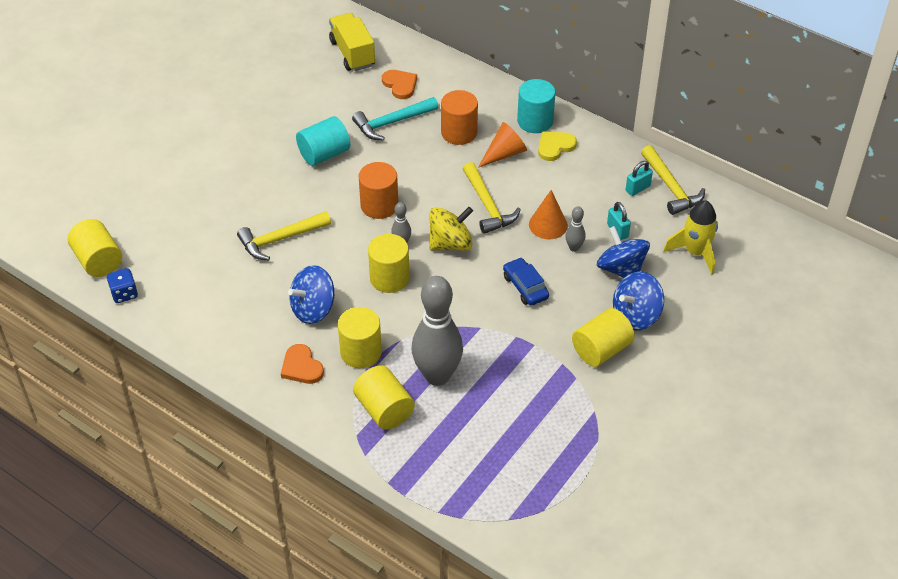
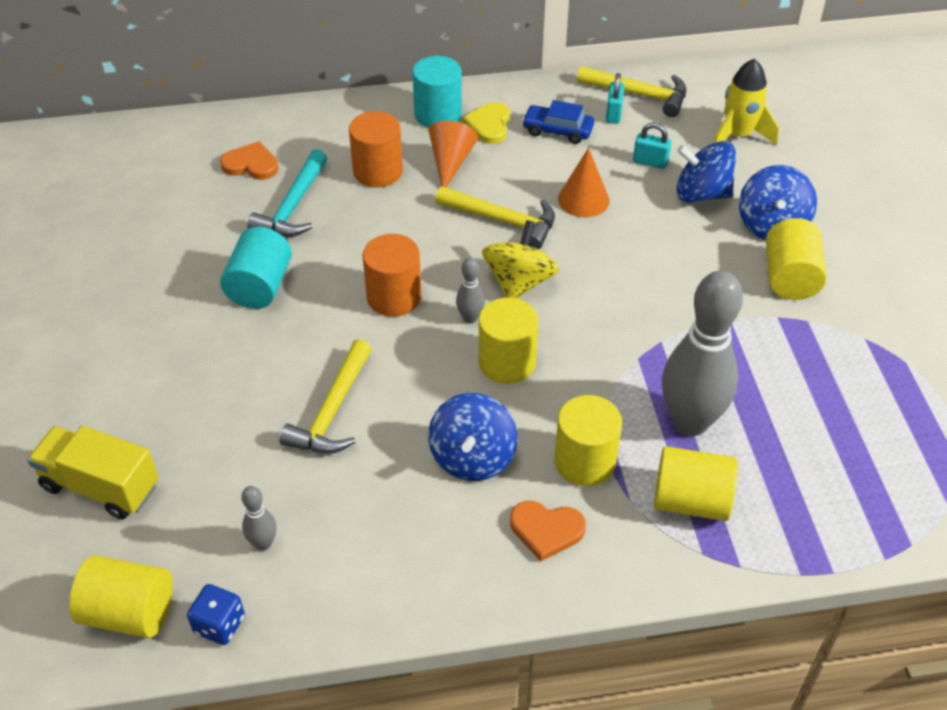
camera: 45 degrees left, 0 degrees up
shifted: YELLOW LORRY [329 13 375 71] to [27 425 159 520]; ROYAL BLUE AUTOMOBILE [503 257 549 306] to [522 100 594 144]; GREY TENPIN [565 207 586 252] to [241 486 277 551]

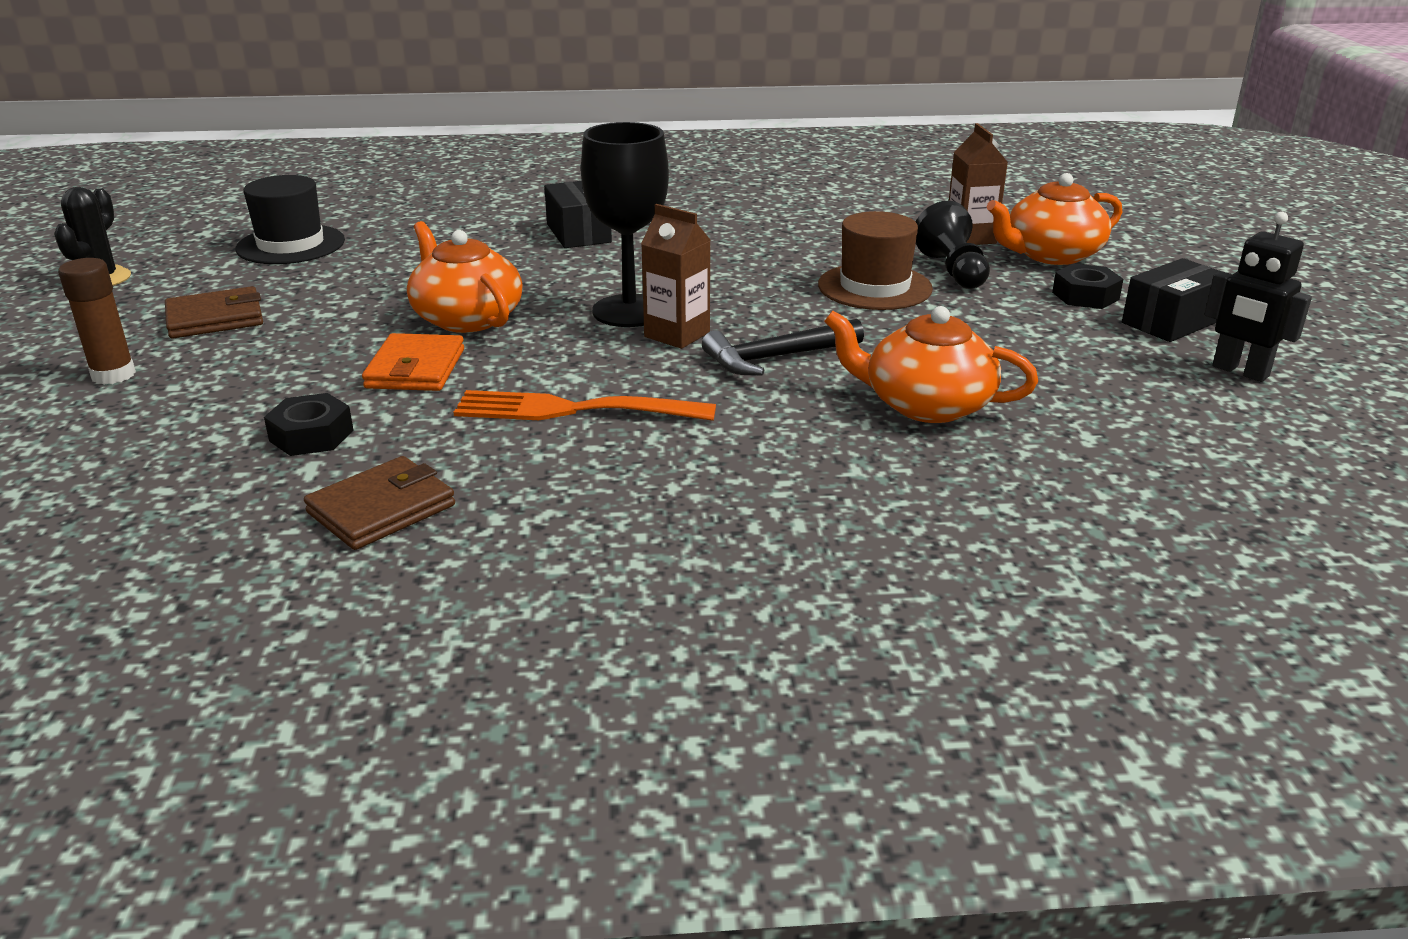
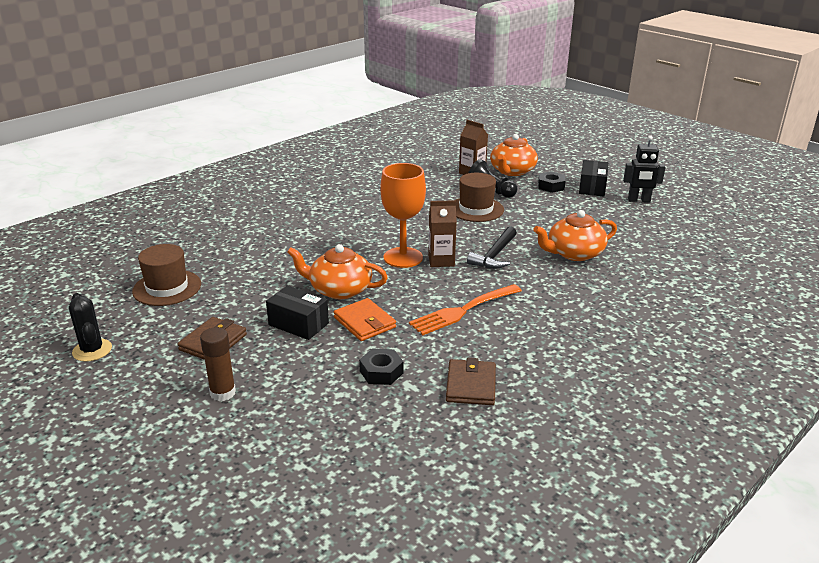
camera: 40 degrees left, 0 degrees up
shifted: JET-BLACK BOX [544 181 612 248] to [266 286 329 340]
repainted: JET-BLACK TOP HAT [235 175 345 264] to BROWN TOP HAT [132 244 201 306]; JET-BLACK WINE GLASS [581 122 669 327] to ORANGE-COLOURED WINE GLASS [380 163 426 268]

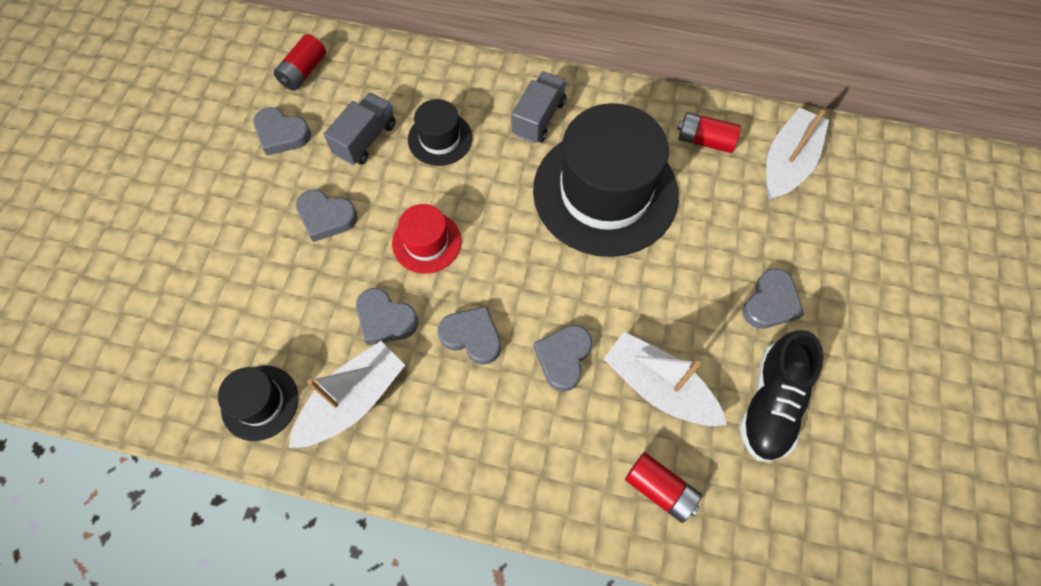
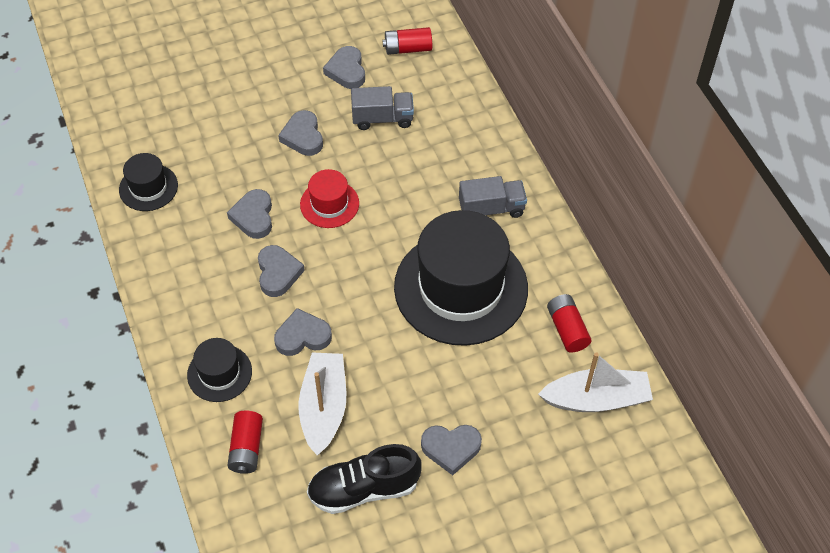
camera: 55 degrees right, 10 degrees down
gone: PURE WHITE BOAT [289 341 405 448]
shifted: JET-BLACK TOP HAT [408 99 472 166] to [187 338 252 402]

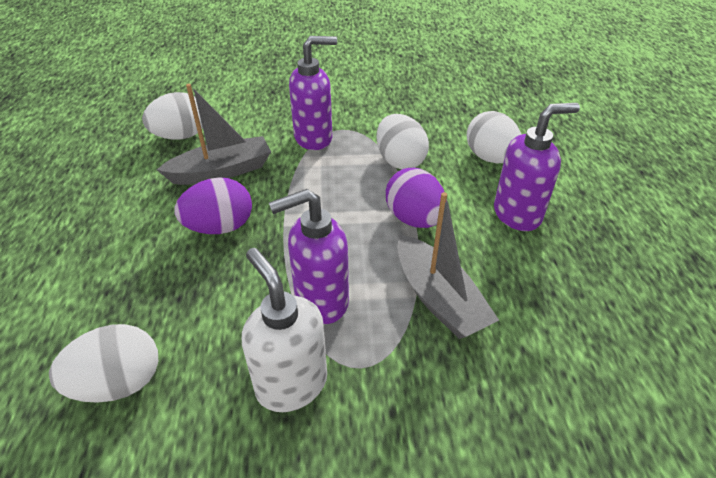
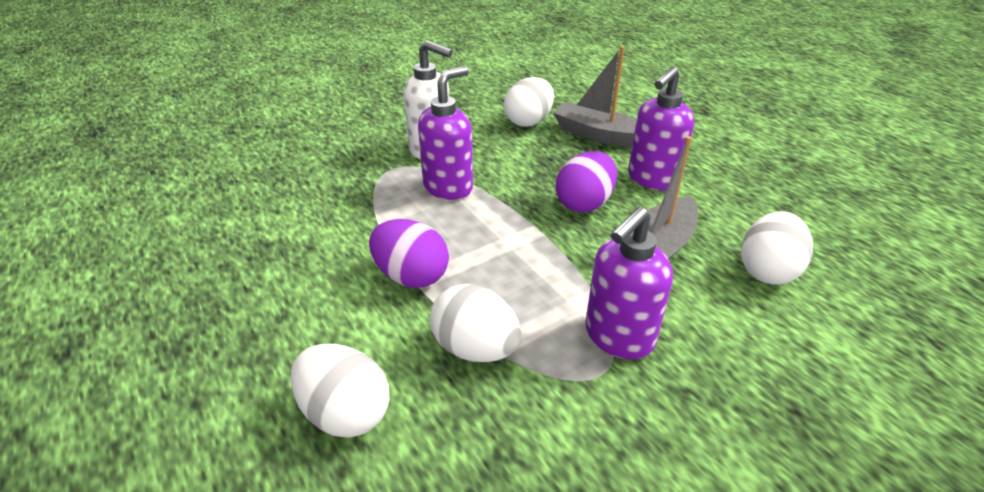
camera: 150 degrees right, 5 degrees down
shifted: GREY BOAT [397 192 499 339] to [553 46 637 148]; VIOLET SOAP DISPENSER [494 103 580 231] to [628 66 694 190]

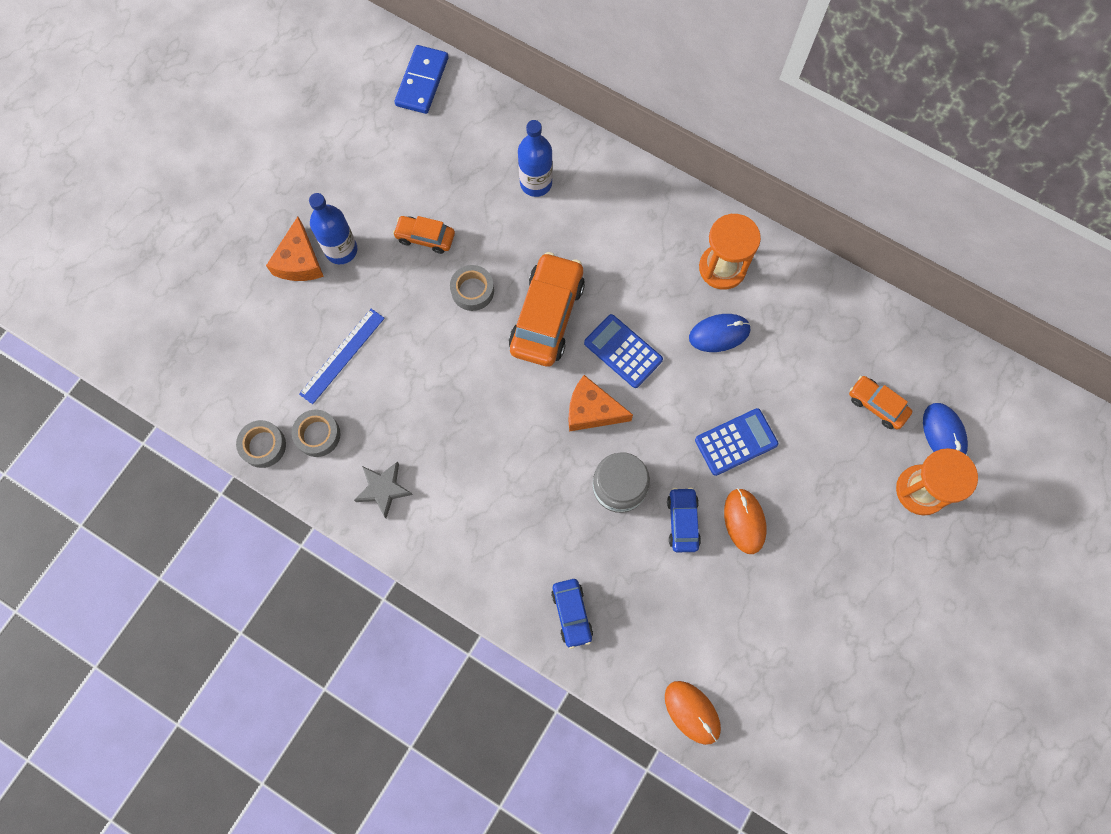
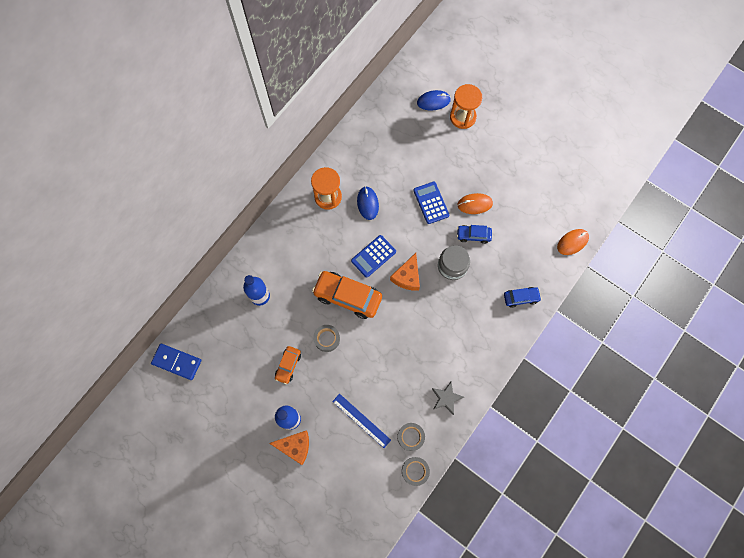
camera: 85 degrees left, 0 degrees up
gone: ORANGE-COLOURED AUTOMOBILE [849 376 912 430]

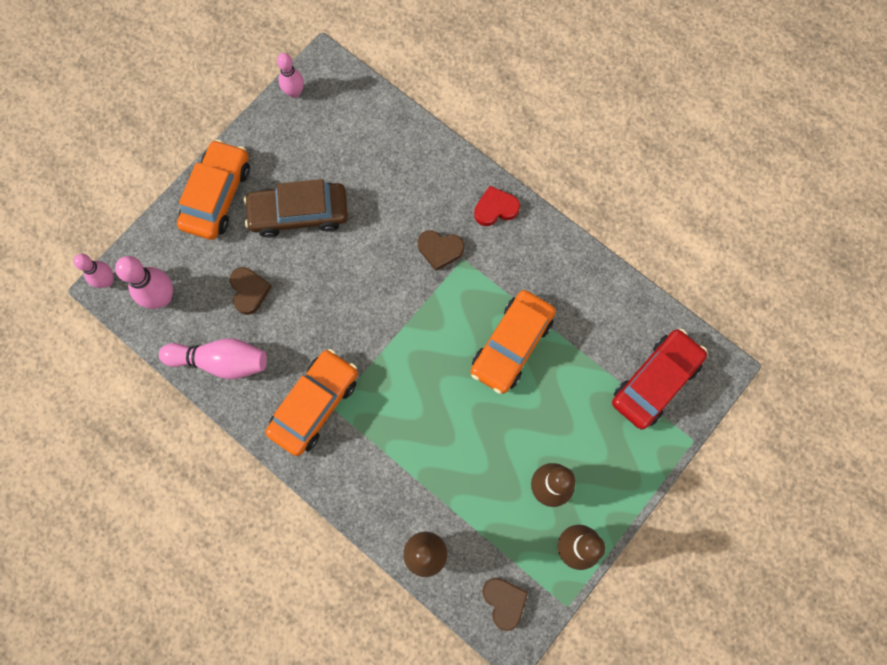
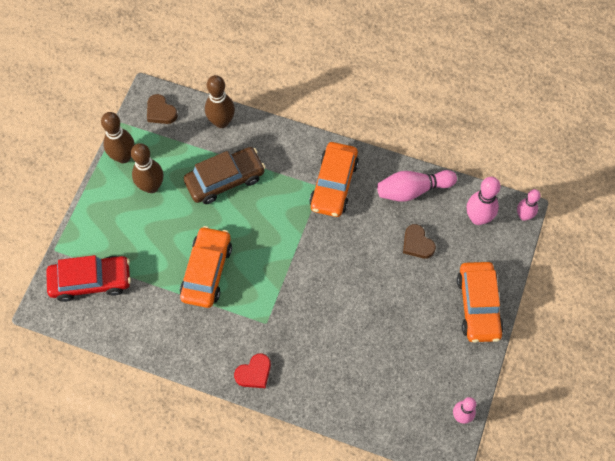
camera: 160 degrees right, 10 degrees down
gone: BROWN HEART [418 230 464 271]
shifted: BROWN AUTOMOBILE [244 179 348 238] to [184 147 266 204]
rotated: RED AUTOMOBILE [612 329 707 430] = [46 255 131 302] 120 degrees counterclockwise

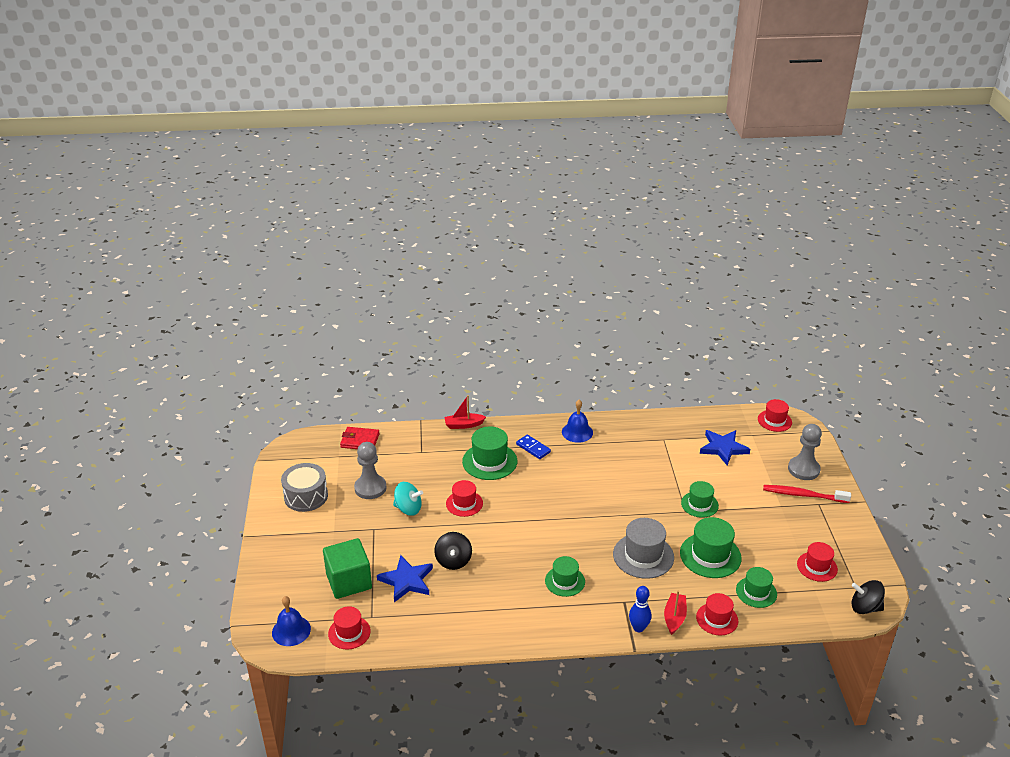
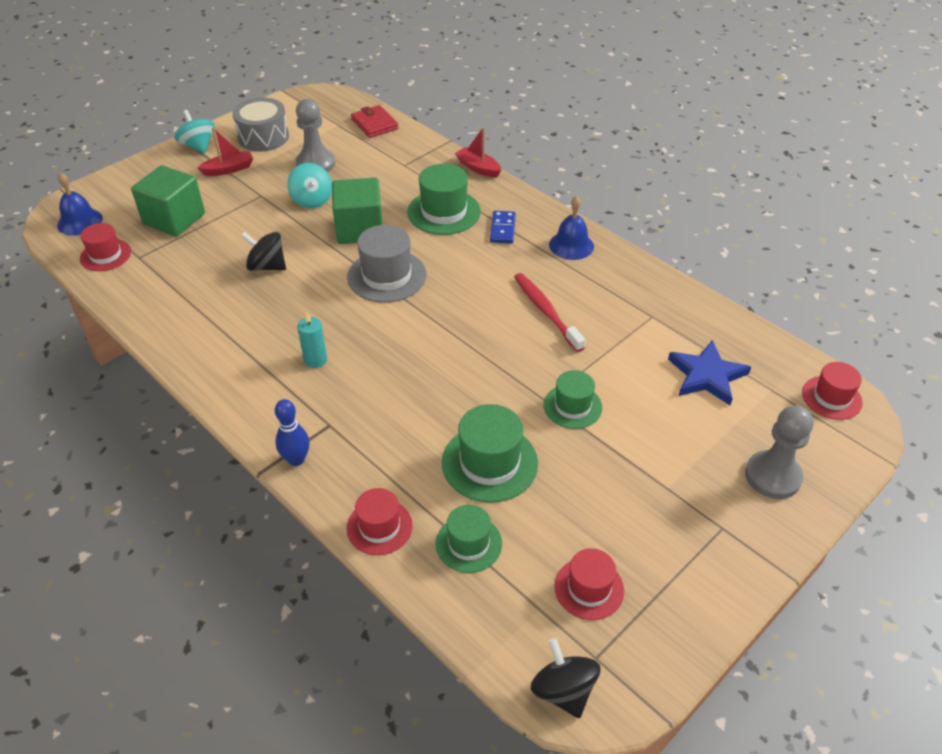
camera: 50 degrees right, 10 degrees up
gone: ROYAL BLUE STAR [377 555 433 602]
new: TEAL SPINNING TOP [175 110 215 154]
shifted: GREY TOP HAT [613 518 674 579] to [347 225 426 303]; RED BOAT [664 590 687 635] to [197 128 253 176]; RED DENTAL BRUSH [763 485 851 503] to [514 273 586 352]
swapped: RED TOP HAT [446 480 483 517] to LEAF-GREEN CUBE [332 178 383 244]; LEAF-GREEN TOP HAT [545 556 585 597] to TEAL CANDLE [297 313 327 368]
rotated: JET-BLACK SPINNING TOP [434 532 472 570] = [241 232 286 271] 60 degrees clockwise

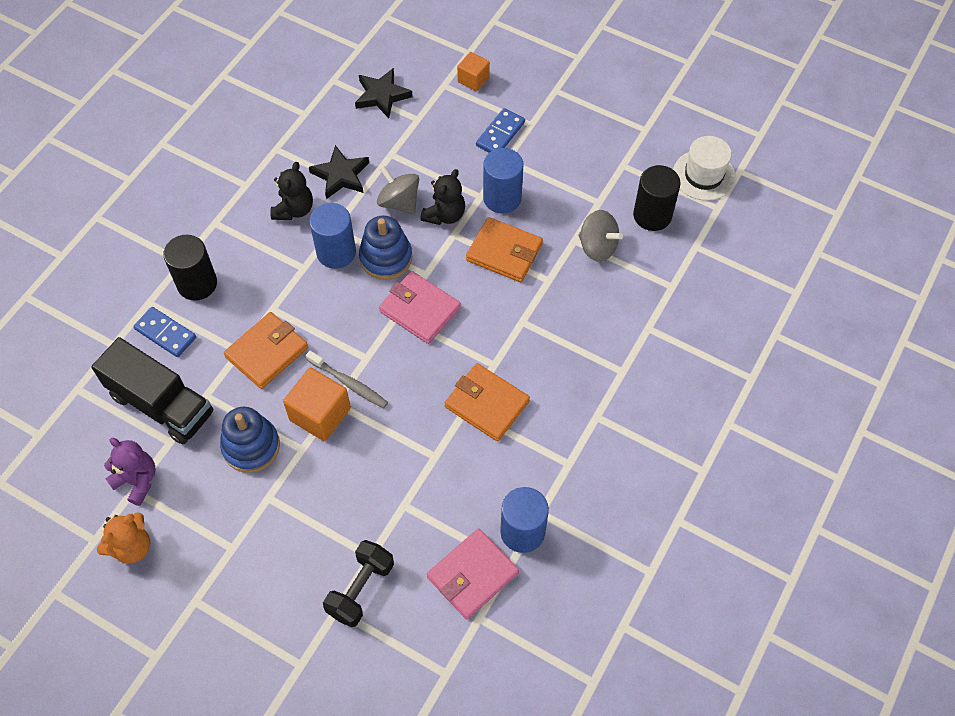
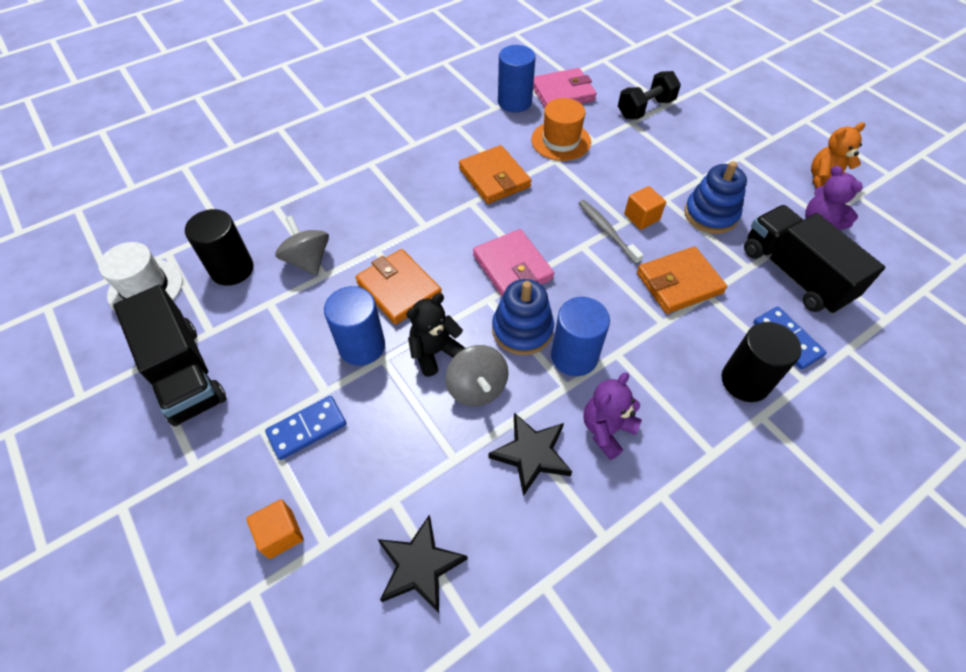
camera: 155 degrees left, 5 degrees down
new: JET-BLACK LORRY [113 285 227 426]; ORANGE-COLOURED TOP HAT [531 98 591 161]
repainted: JET-BLACK STUFFED BEAR [270 162 313 220] to VIOLET STUFFED BEAR [583 372 642 460]
scaled: ORANGE-COLOURED CUBE [283 367 351 441] = [624 186 666 230] x0.61

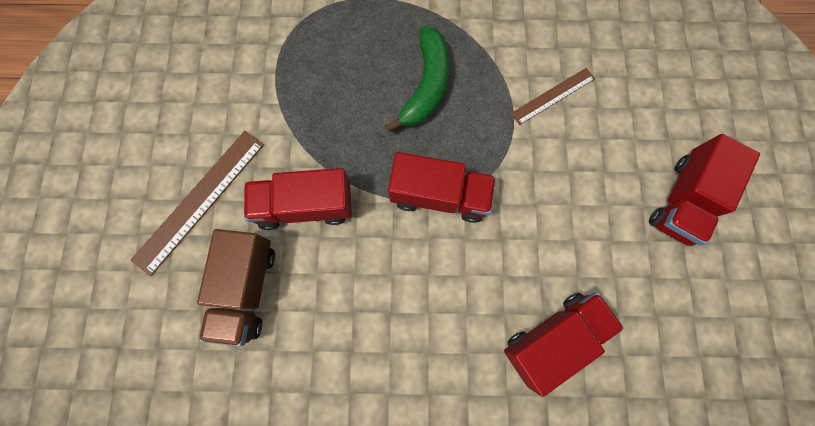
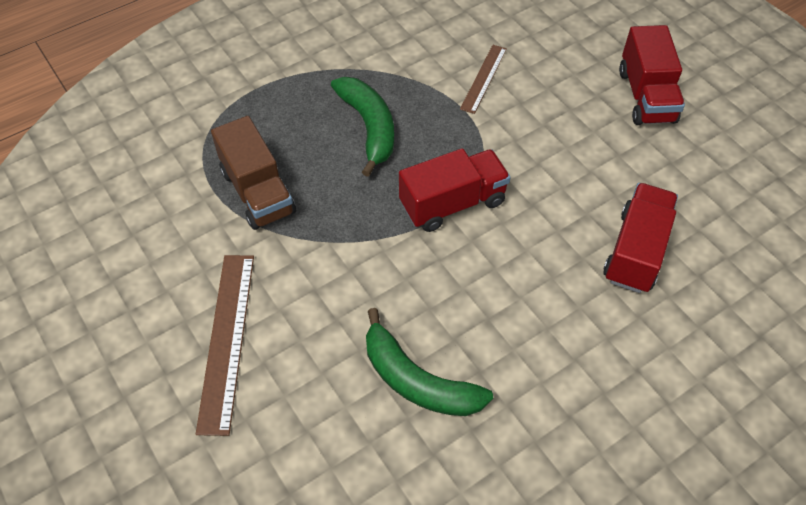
camera: 35 degrees left, 20 degrees down
gone: RED LORRY [244 168 352 230]
new: LEAF-GREEN TOY BANANA [366 308 493 416]
shifted: BROWN LORRY [197 229 275 347] to [211 116 296 230]

